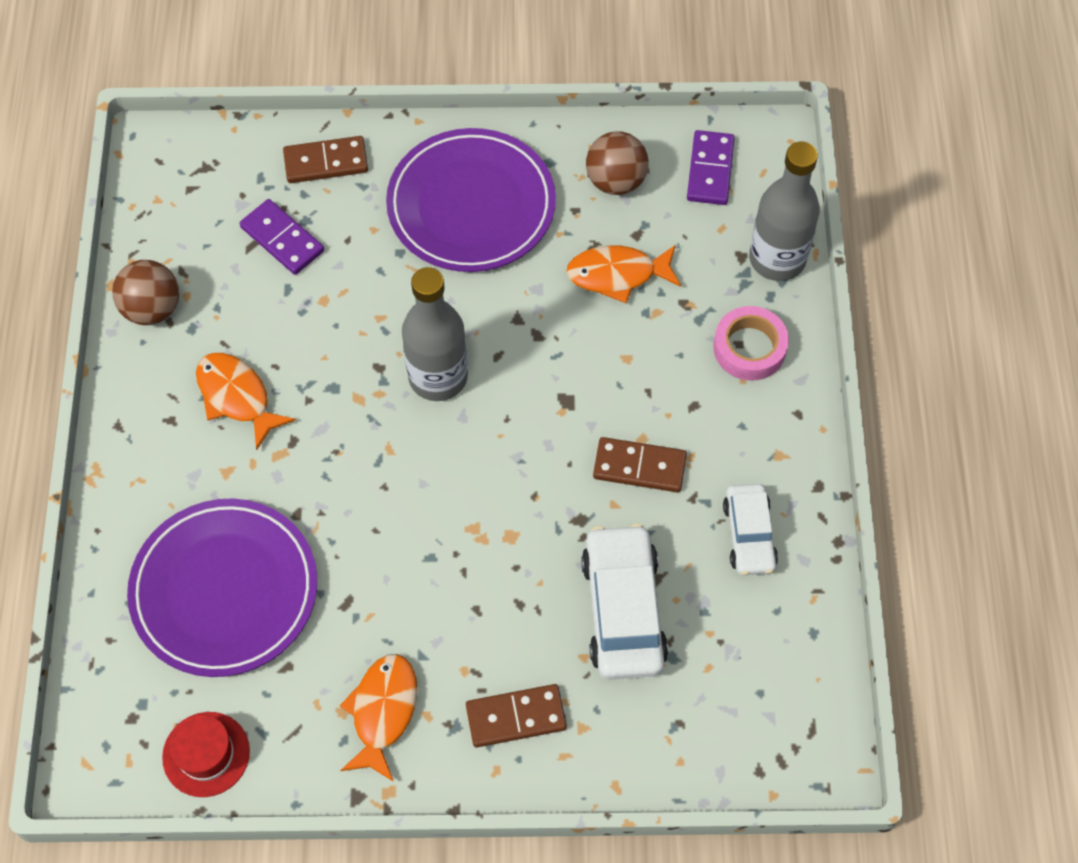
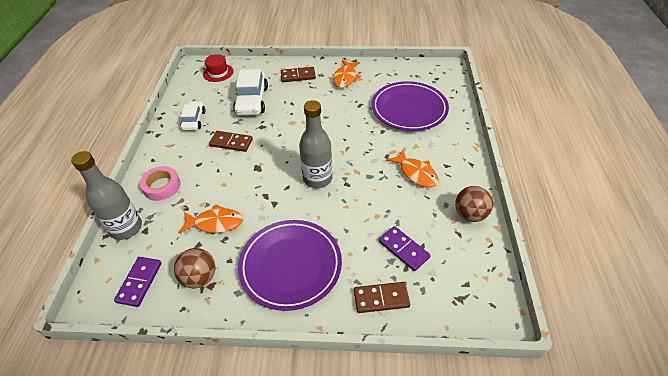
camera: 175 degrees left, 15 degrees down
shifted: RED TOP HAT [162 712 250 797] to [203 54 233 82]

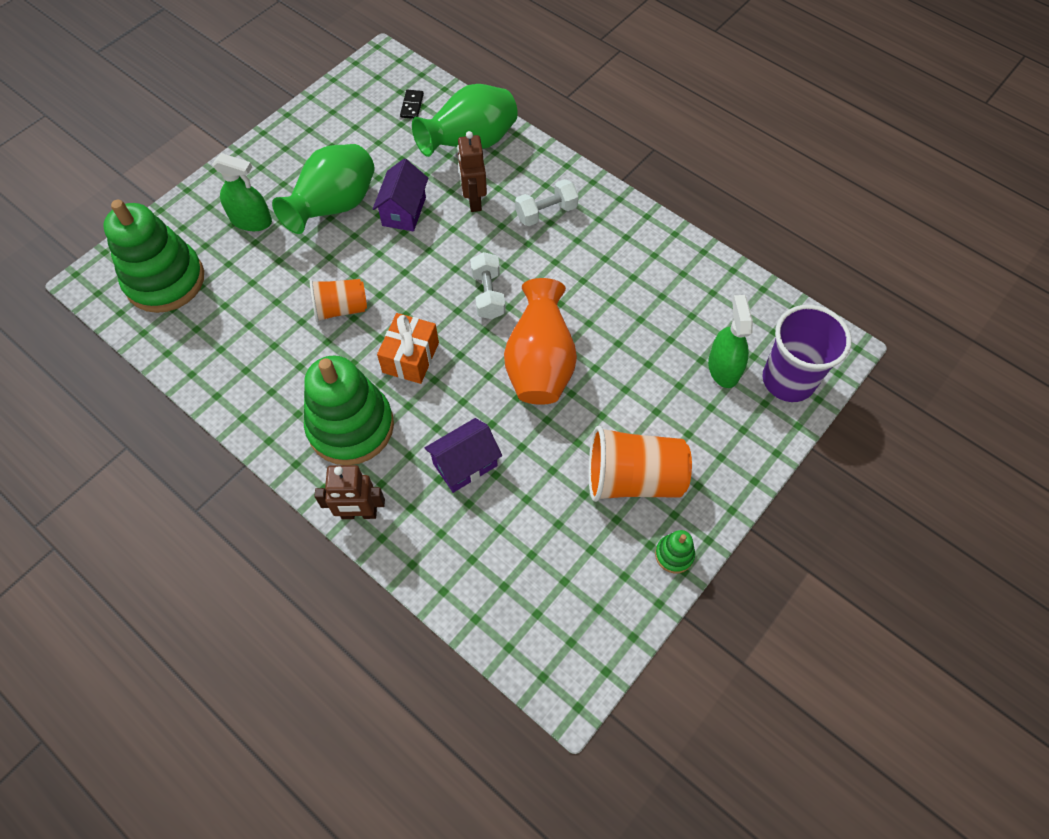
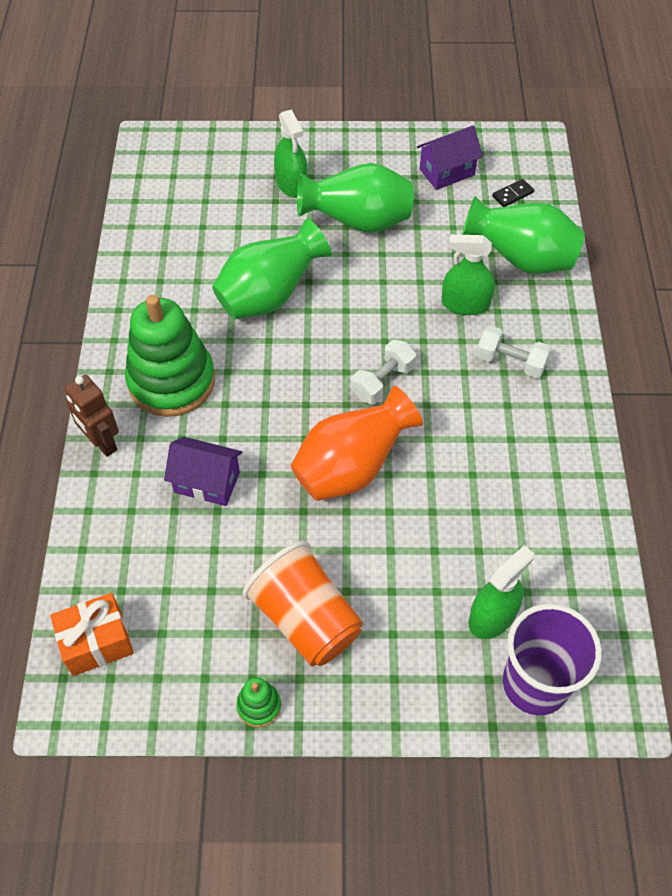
camera: 50 degrees right, 5 degrees down
gone: LEAF-GREEN RING STACKER [103 200 204 313]
shifted: VIOLET COTTAGE [373 158 429 231] to [417 125 483 190]; ORANGE-COLOURED PRESENT [377 313 439 384] to [50 593 134 676]
swapped: ORANGE-COLOURED CUP [310 279 367 322] to LEAF-GREEN TALL VASE [212 219 331 319]; BROWN ROBOT FIGURE [457 131 487 212] to LEAF-GREEN SPRAY BOTTLE [442 234 495 315]

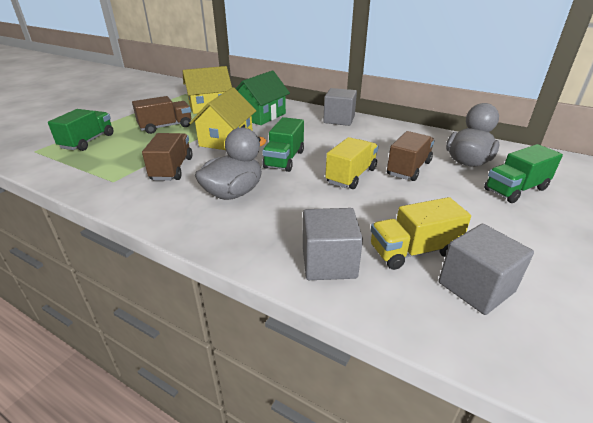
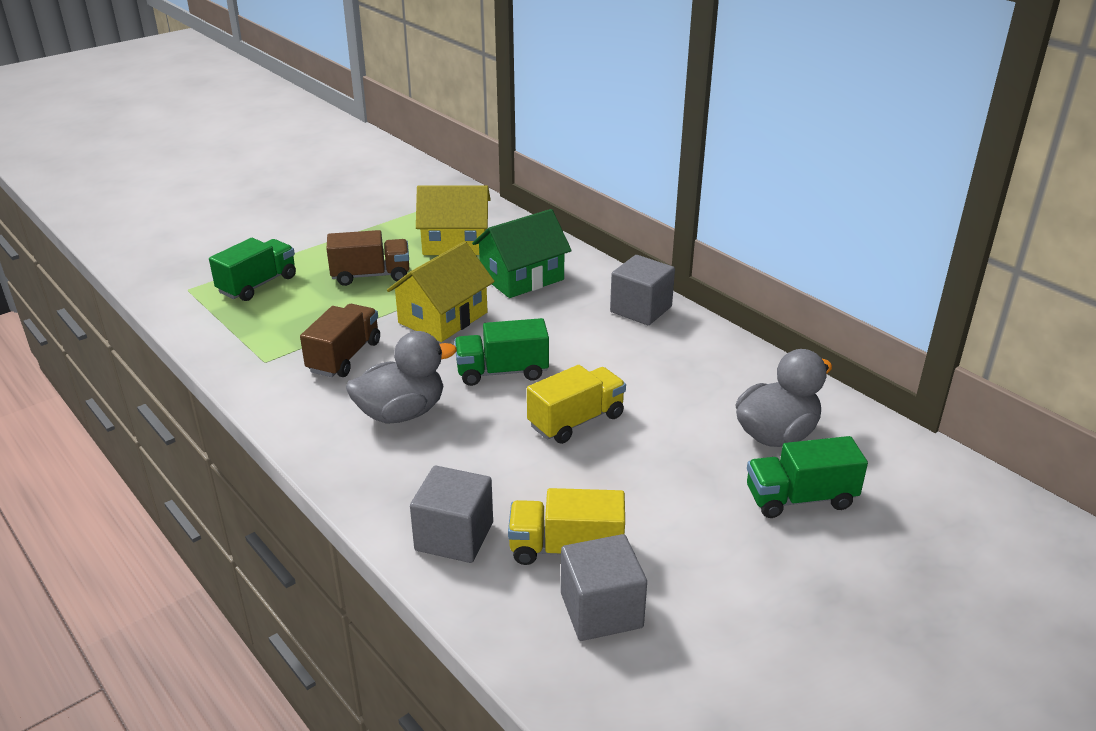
camera: 20 degrees right, 0 degrees up
gone: BROWN LORRY [387 131 435 181]
rotated: LEAF-GREEN LORRY [262 117 304 172] = [454 318 549 386] 45 degrees clockwise

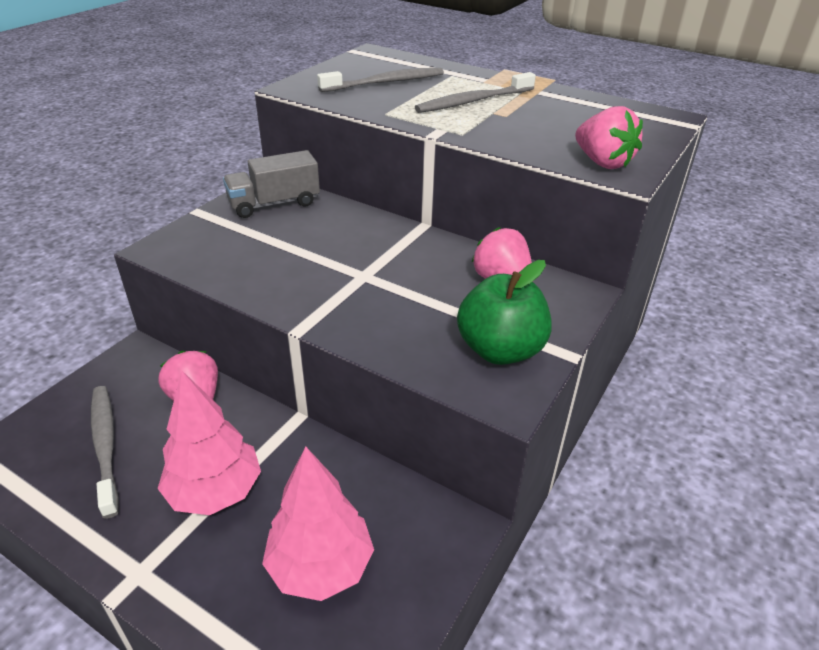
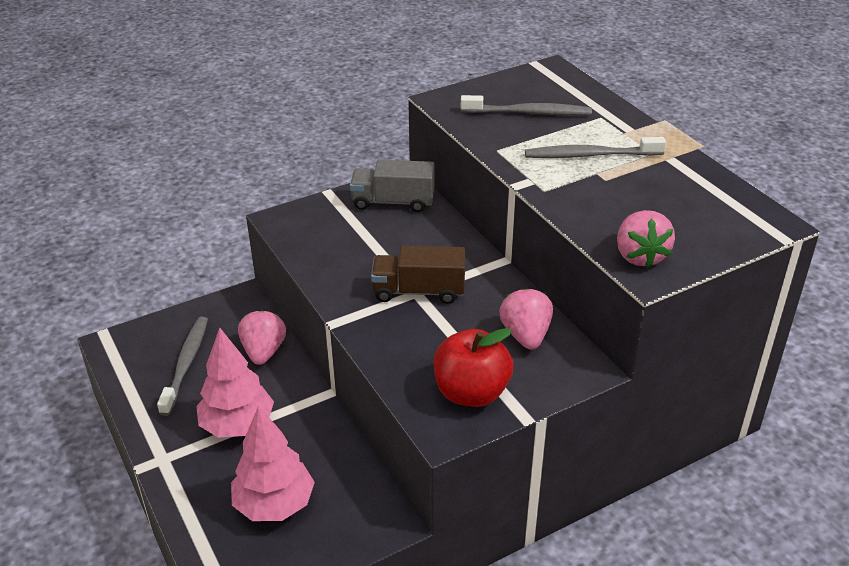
camera: 30 degrees right, 0 degrees up
new: BROWN LORRY [371 245 465 304]
repainted: LEAF-GREEN APPLE [457 260 551 365] to RED APPLE [434 328 513 407]

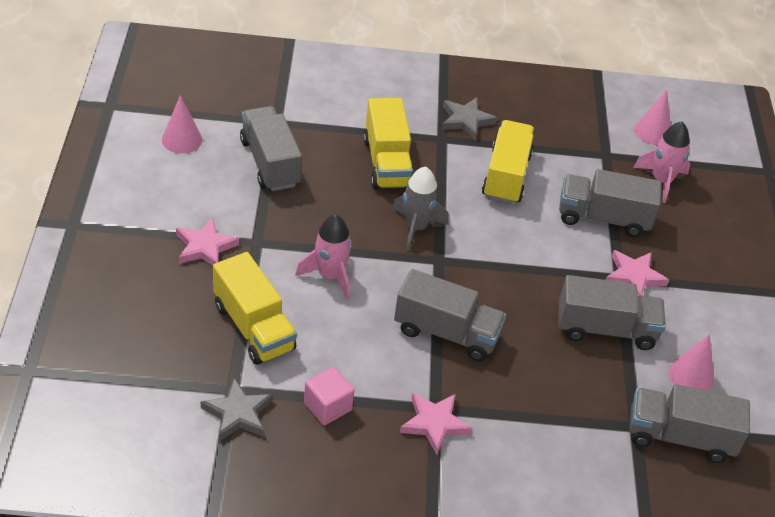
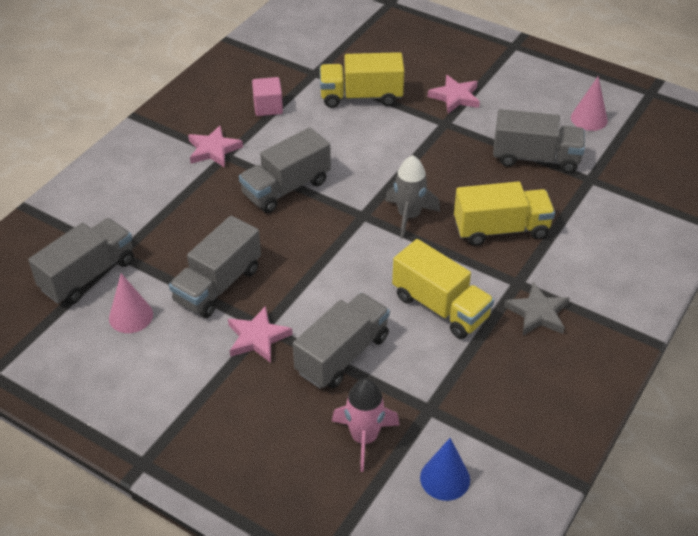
camera: 125 degrees right, 0 degrees up
gone: GREY STAR [201 378 273 441]; ROSE-PINK SPACESHIP [295 215 352 300]
repainted: ROSE-PINK CONE SHAPE [634 90 671 145] to ROYAL BLUE CONE SHAPE [420 438 470 501]
rotated: YELLOW LORRY [363 98 413 189] = [454 181 555 246] 150 degrees clockwise

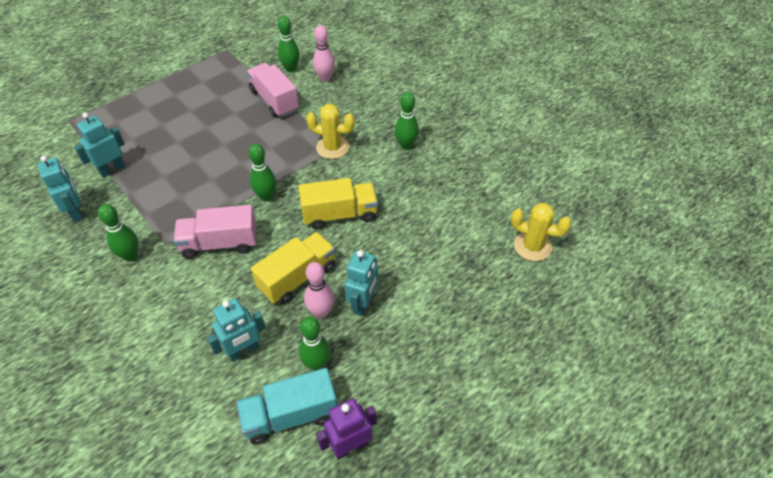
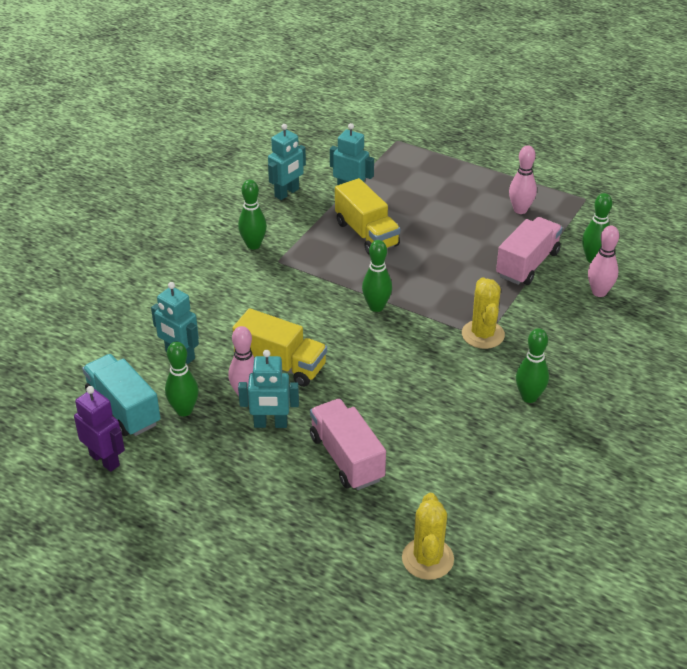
camera: 70 degrees right, 10 degrees down
new: ROSE-PINK TENPIN [509 145 537 214]
shifted: ROSE-PINK LORRY [173 205 257 259] to [310 399 386 490]; YELLOW LORRY [298 178 378 230] to [335 178 400 254]

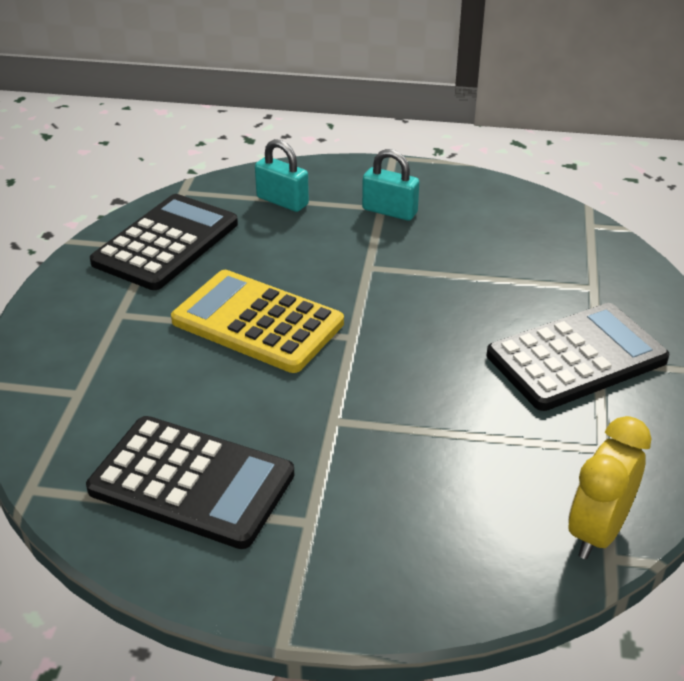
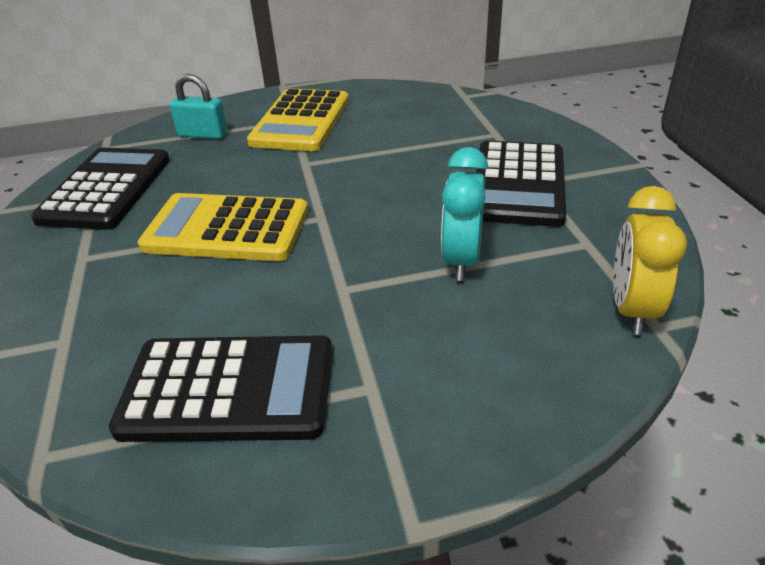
camera: 20 degrees left, 0 degrees up
new: TEAL CLOCK [441 147 488 281]
swapped: TEAL PADLOCK [362 149 419 221] to YELLOW POCKET CALCULATOR [247 88 349 151]
rotated: JET-BLACK POCKET CALCULATOR [487 303 670 411] = [476 141 566 227] 150 degrees clockwise

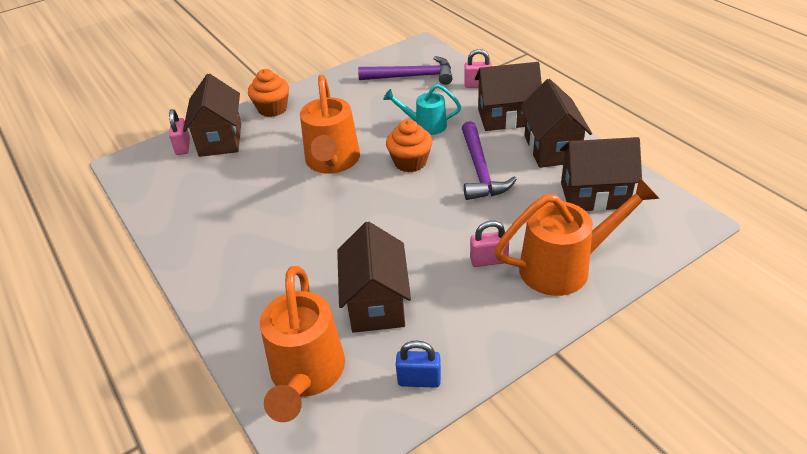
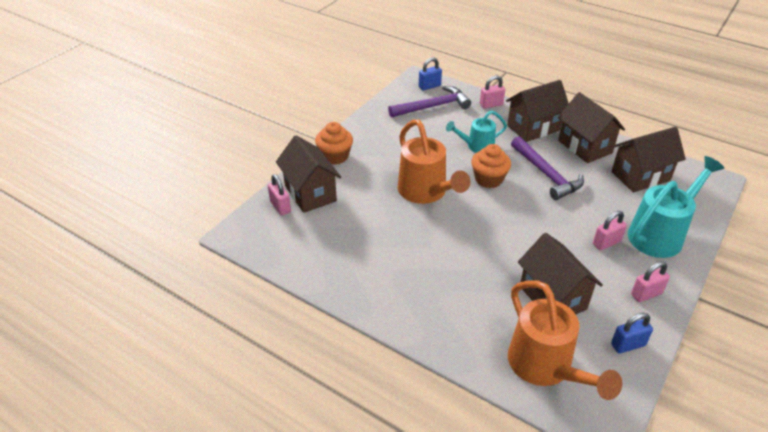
camera: 25 degrees left, 0 degrees up
new: ROYAL BLUE PADLOCK [419 57 442 90]; ROSE-PINK PADLOCK [631 262 670 302]
repainted: ORANGE-COLOURED WATERING CAN [495 177 660 296] to TEAL WATERING CAN [628 156 724 258]

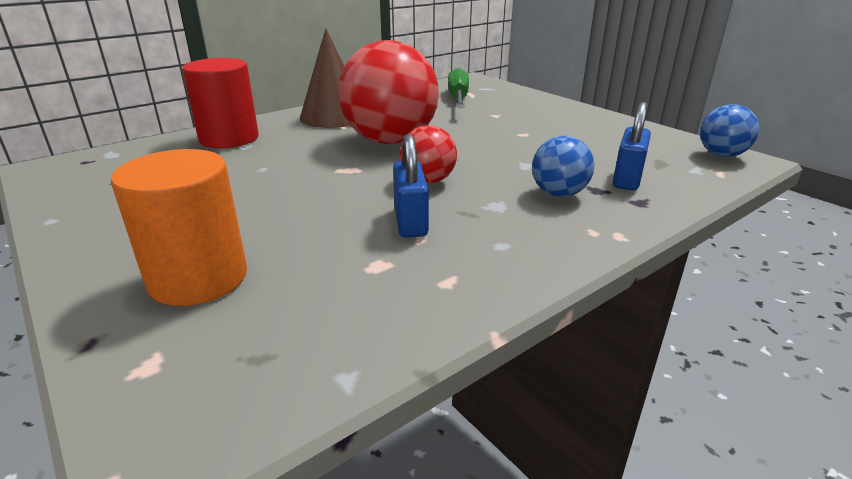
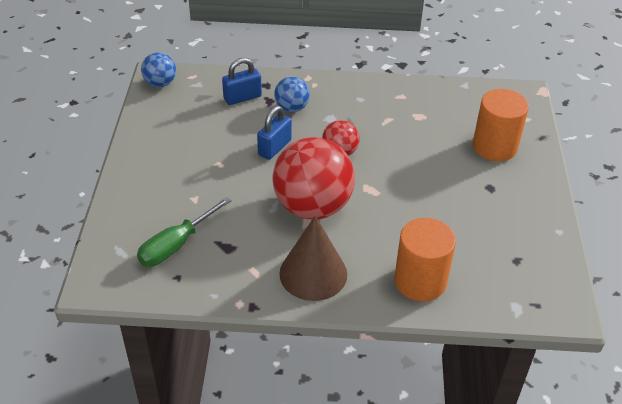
camera: 140 degrees left, 15 degrees up
shifted: ROYAL BLUE PADLOCK [393 134 429 238] to [257 106 292 160]
repainted: RED CYLINDER SHAPE [182 58 259 148] to ORANGE-COLOURED CYLINDER SHAPE [394 218 456 301]

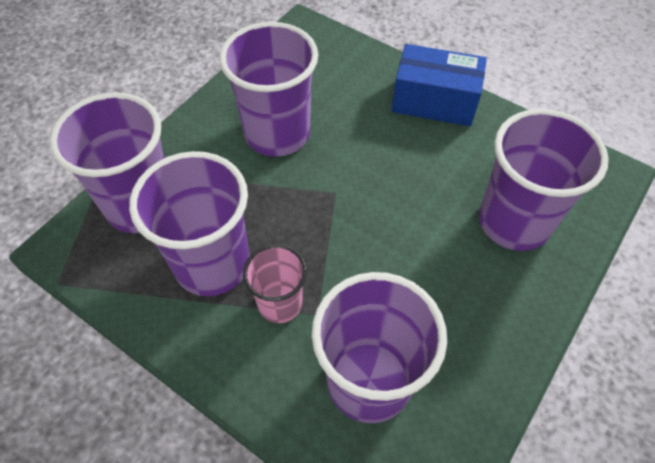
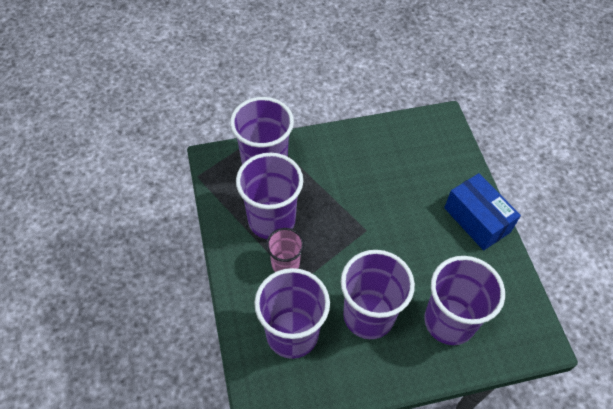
camera: 40 degrees right, 0 degrees up
shifted: VIOLET CUP [219 22 318 157] to [341 250 415 339]

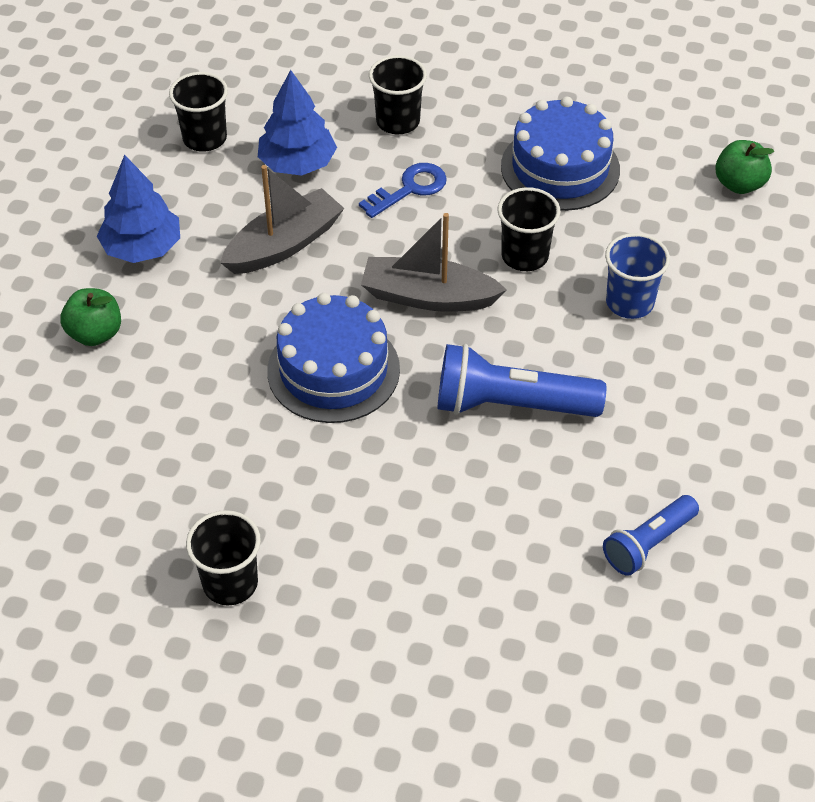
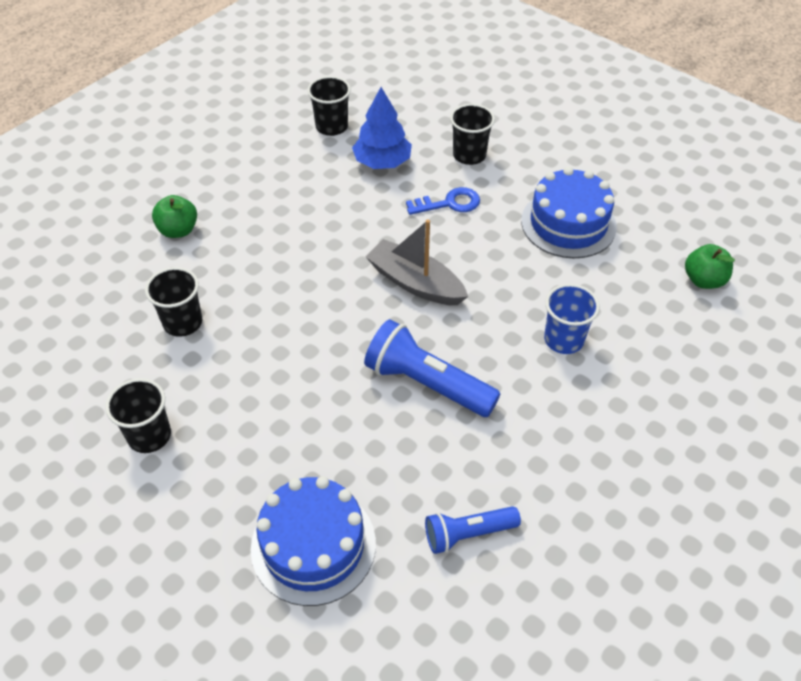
camera: 25 degrees right, 0 degrees up
gone: ROYAL BLUE FIR TREE [97 155 180 263]; GREY BOAT [220 165 344 274]
shifted: ROYAL BLUE GATEAU [267 293 400 423] to [251 476 376 606]; JET-BLACK CUP [498 187 560 271] to [145 267 202 337]

